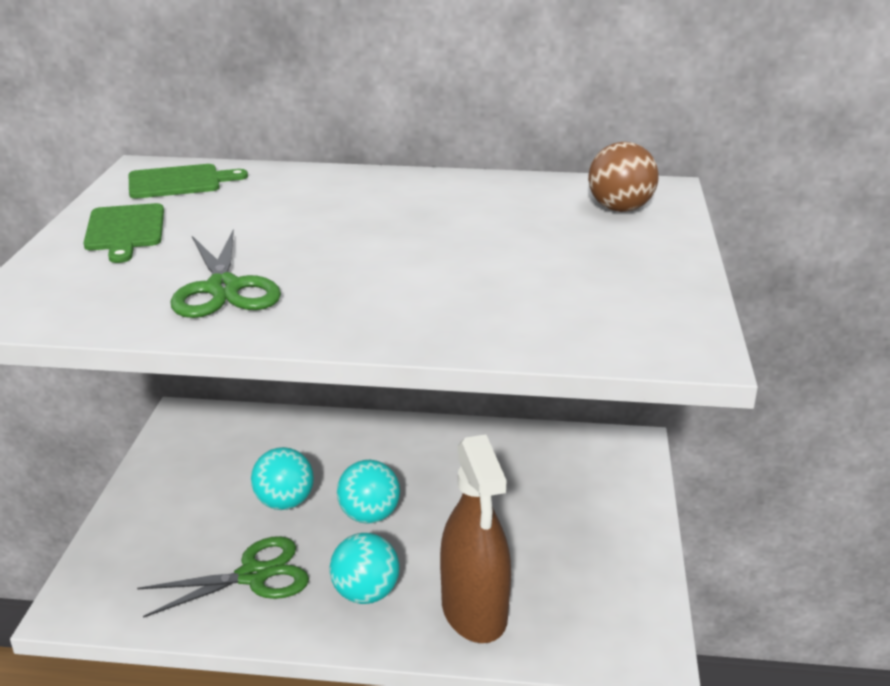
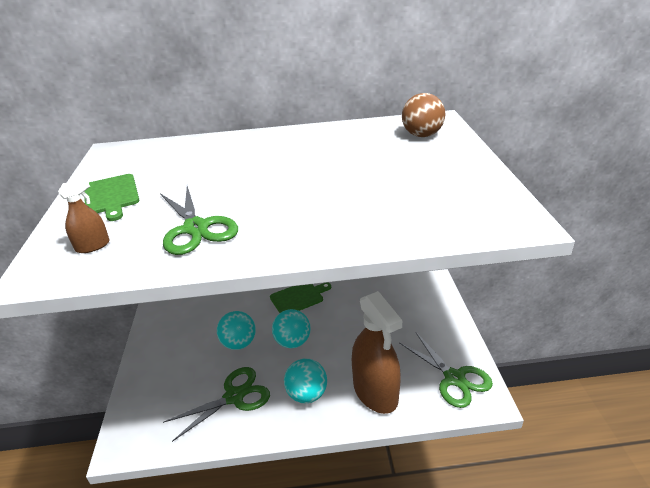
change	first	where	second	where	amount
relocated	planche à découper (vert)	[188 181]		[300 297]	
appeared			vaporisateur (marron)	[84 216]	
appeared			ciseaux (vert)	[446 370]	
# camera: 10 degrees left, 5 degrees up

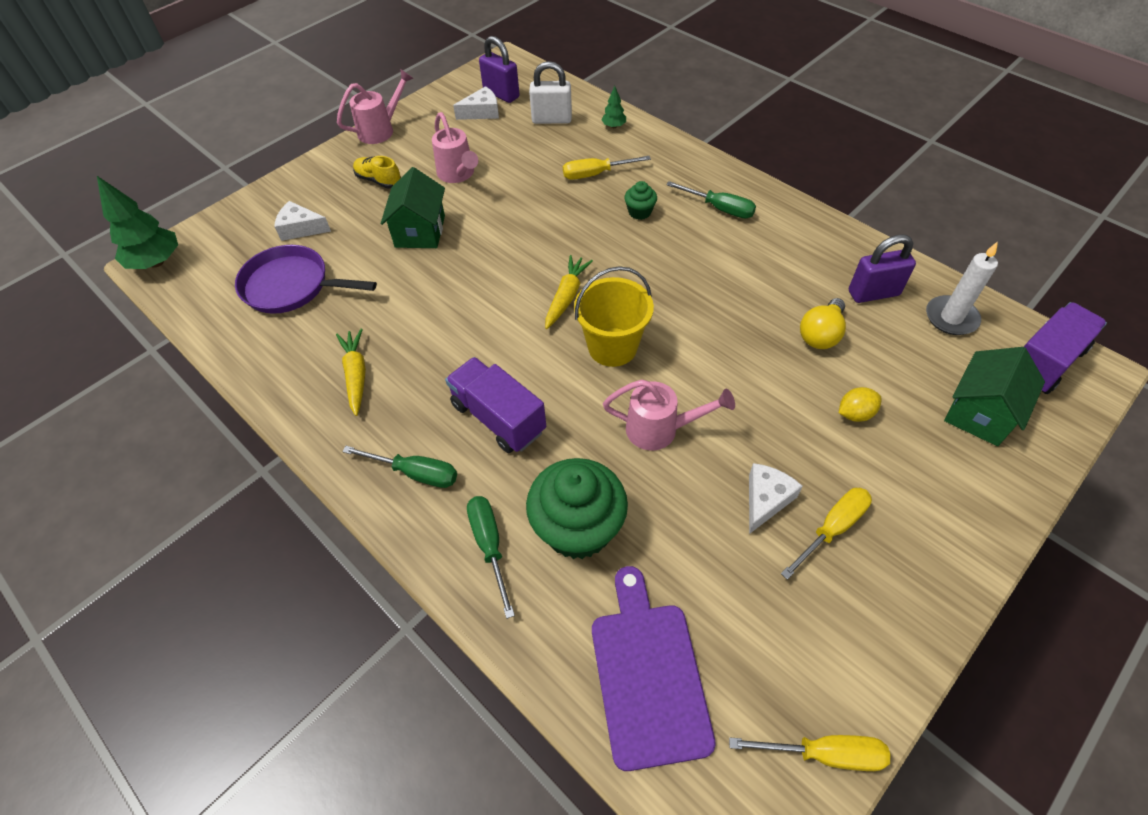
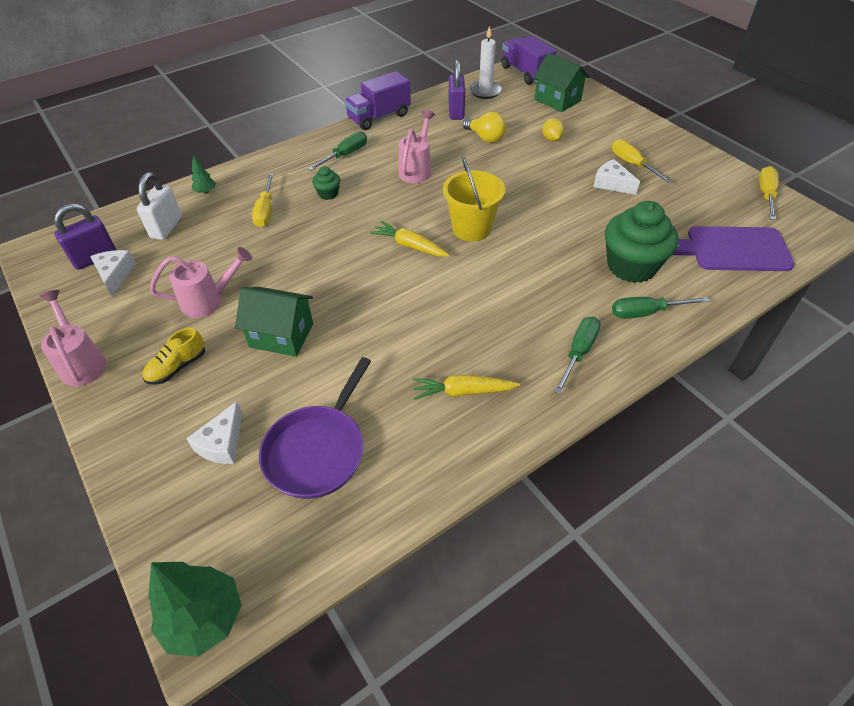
change	first	where	second	where	amount
relocated	camion (violet)	[495 405]		[377 100]	
relocated	arrosoir (rose)	[669 415]		[416 146]	
# camera: 80 degrees left, 5 degrees down

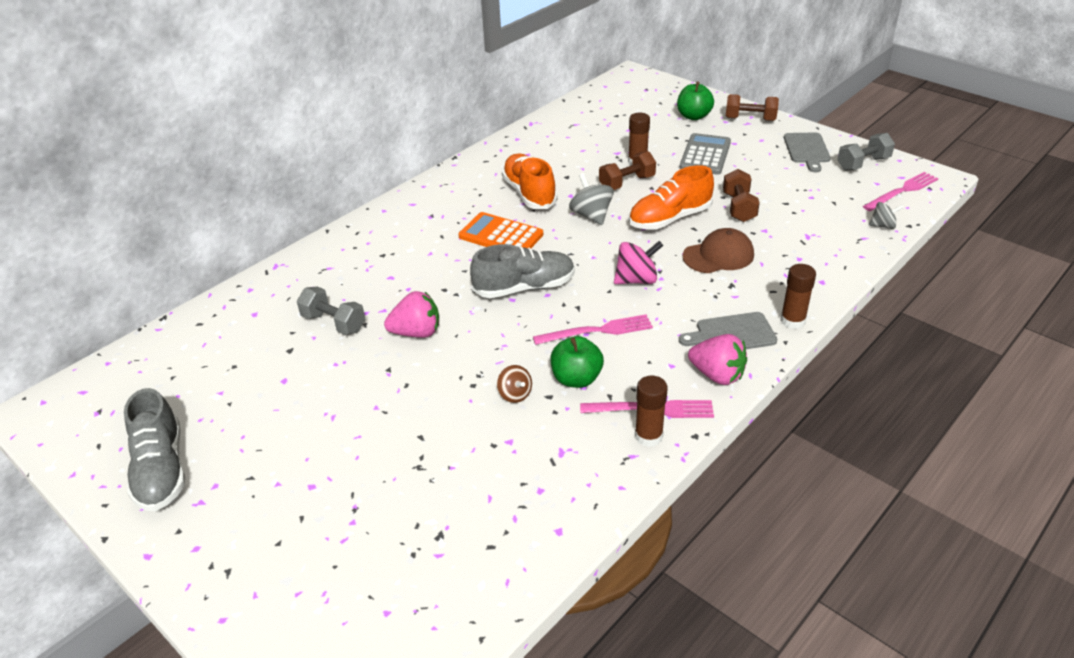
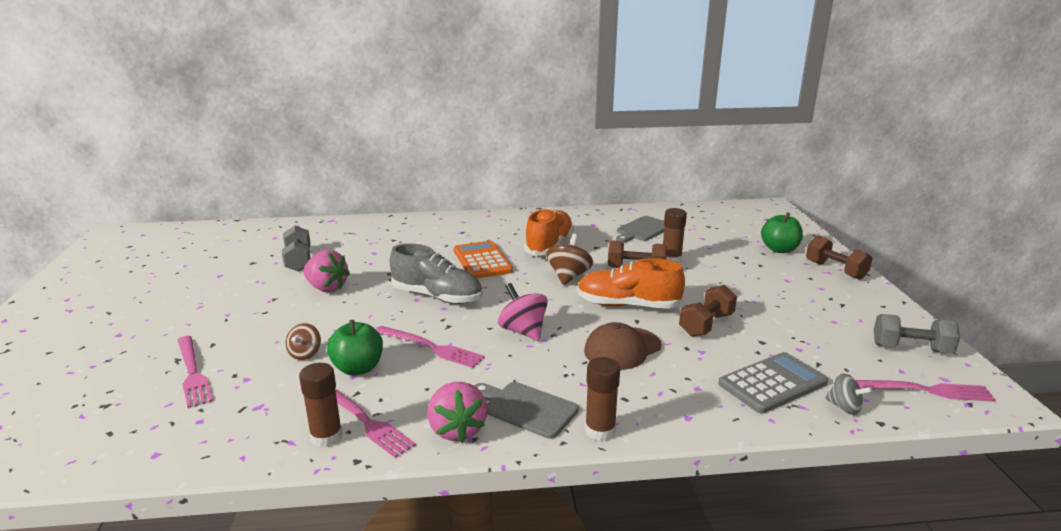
change	first	where	second	where	amount
missing	chaussure (gris)	[154 449]			
colour	toupie (gris)	[591 199]	toupie (marron)	[569 259]	
spun	toupie (rose)	[638 262]		[523 312]	150 degrees counterclockwise
relocated	calculatrice (gris)	[705 154]		[773 383]	
spun	casquette (marron)	[718 250]		[623 346]	120 degrees clockwise
relocated	planche à découper (gris)	[807 153]		[640 229]	
appeared			fourchette (rose)	[195 372]	
# camera: 40 degrees right, 15 degrees down

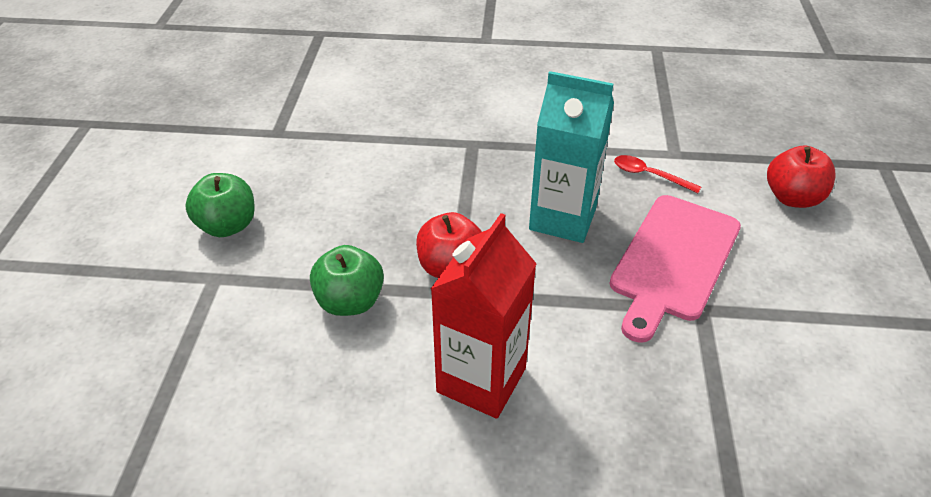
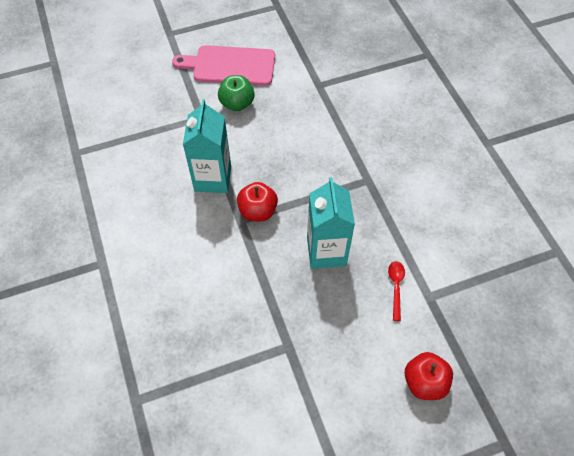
change	first	where	second	where	amount
exchanged	pomme (vert)	[347 280]	brique de lait (turquoise)	[207 146]	
missing	brique de lait (rouge)	[484 316]			
relocated	planche à découper (rose)	[675 269]		[223 65]	
# camera: 65 degrees right, 15 degrees up

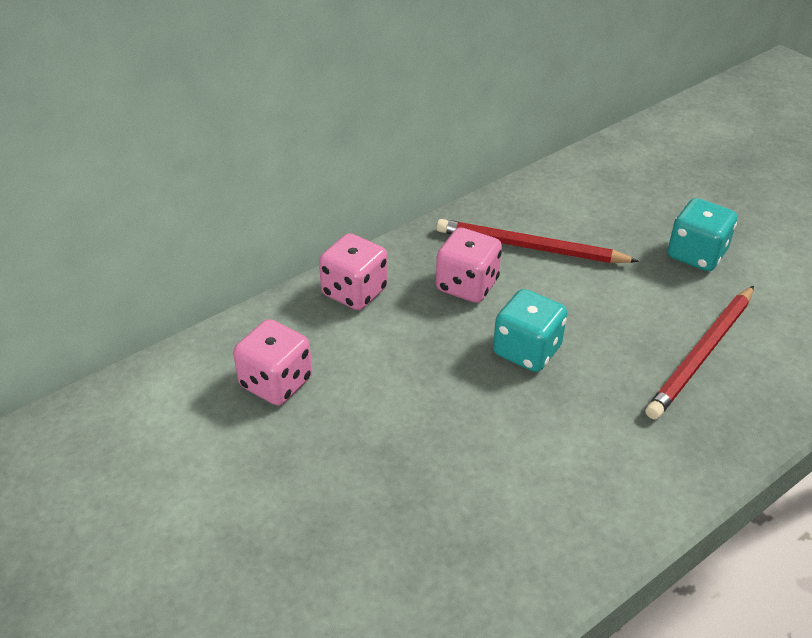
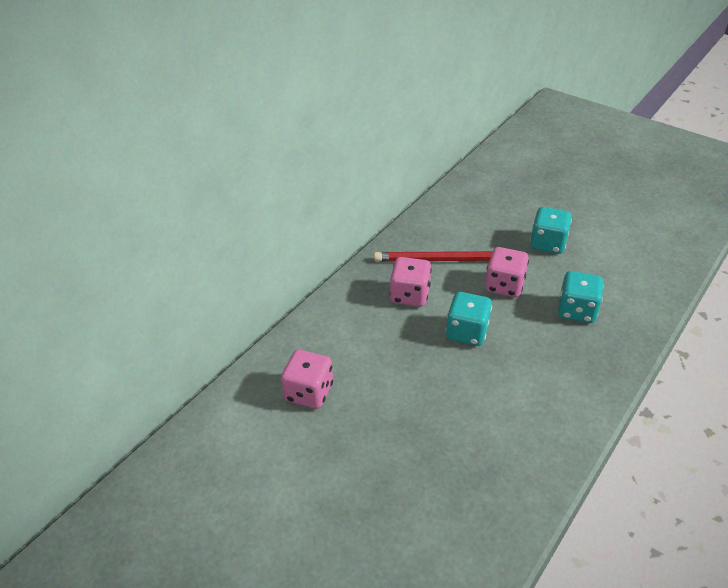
change	first	where	second	where	amount
relocated	dé (rose)	[353 271]		[507 272]	
exchanged	crayon (rouge)	[699 352]	dé (turquoise)	[581 297]	
# camera: 15 degrees left, 0 degrees up

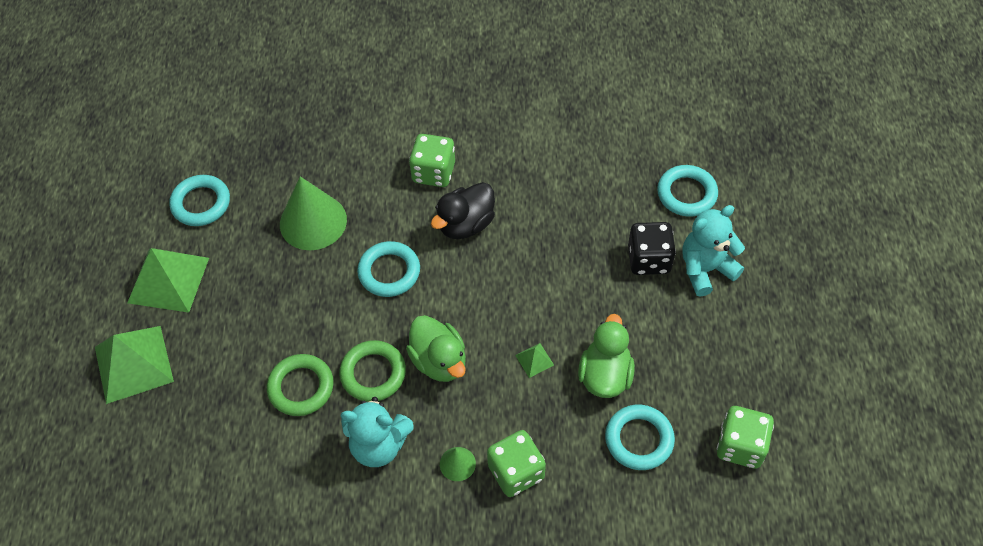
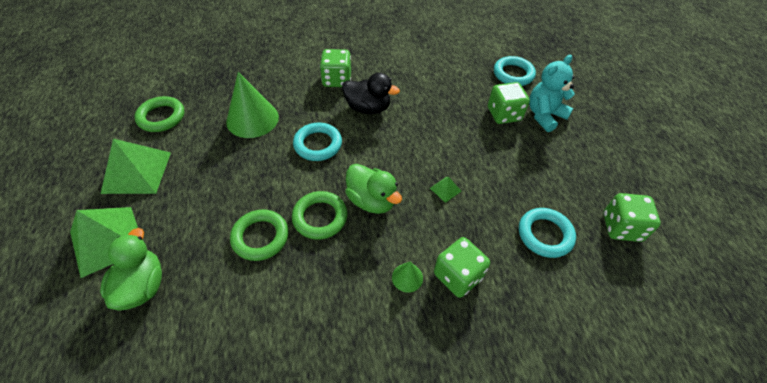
change	first	where	second	where	amount
colour	anneau (turquoise)	[199 200]	anneau (vert)	[159 114]	
missing	ours en peluche (turquoise)	[377 432]			
spun	canard (noir)	[463 210]		[371 93]	105 degrees counterclockwise
relocated	canard (vert)	[606 356]		[131 269]	
colour	dé (noir)	[652 248]	dé (vert)	[509 103]	
# camera: 15 degrees left, 5 degrees down

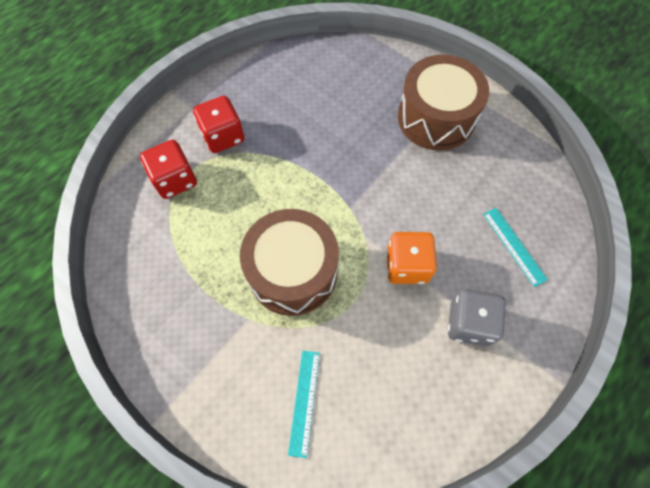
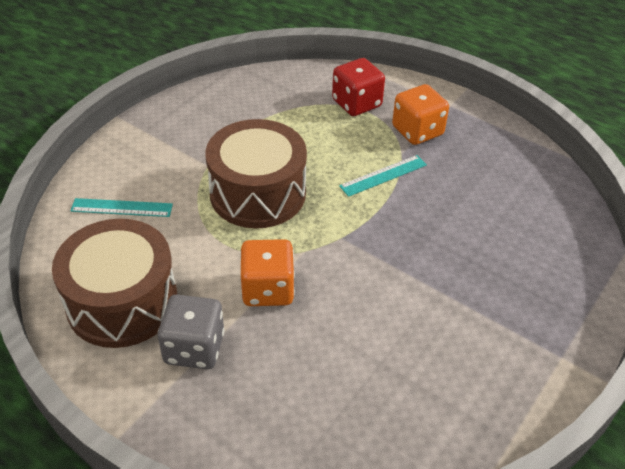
change	first	where	second	where	amount
colour	dé (rouge)	[218 124]	dé (orange)	[420 114]	
relocated	tambour (marron)	[443 103]		[115 283]	
relocated	règle (turquoise)	[515 247]		[383 176]	
# camera: 85 degrees right, 20 degrees down

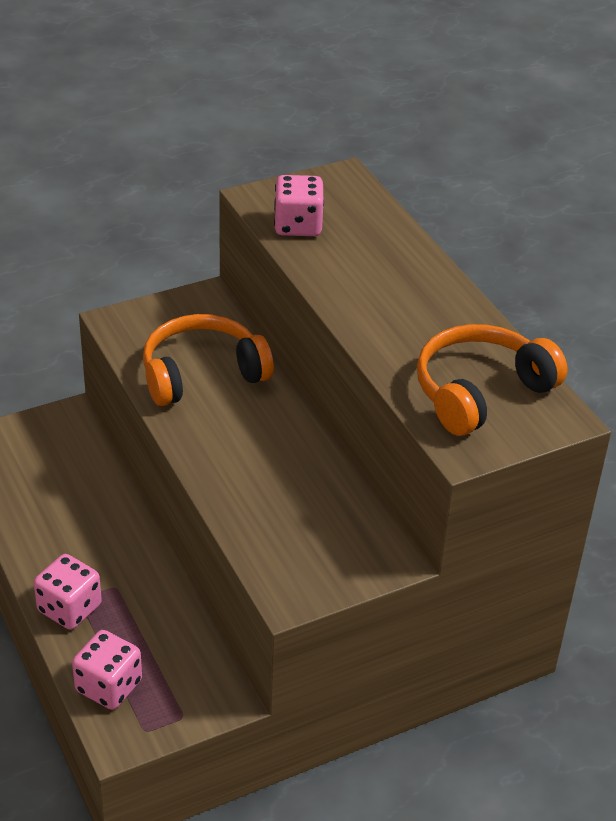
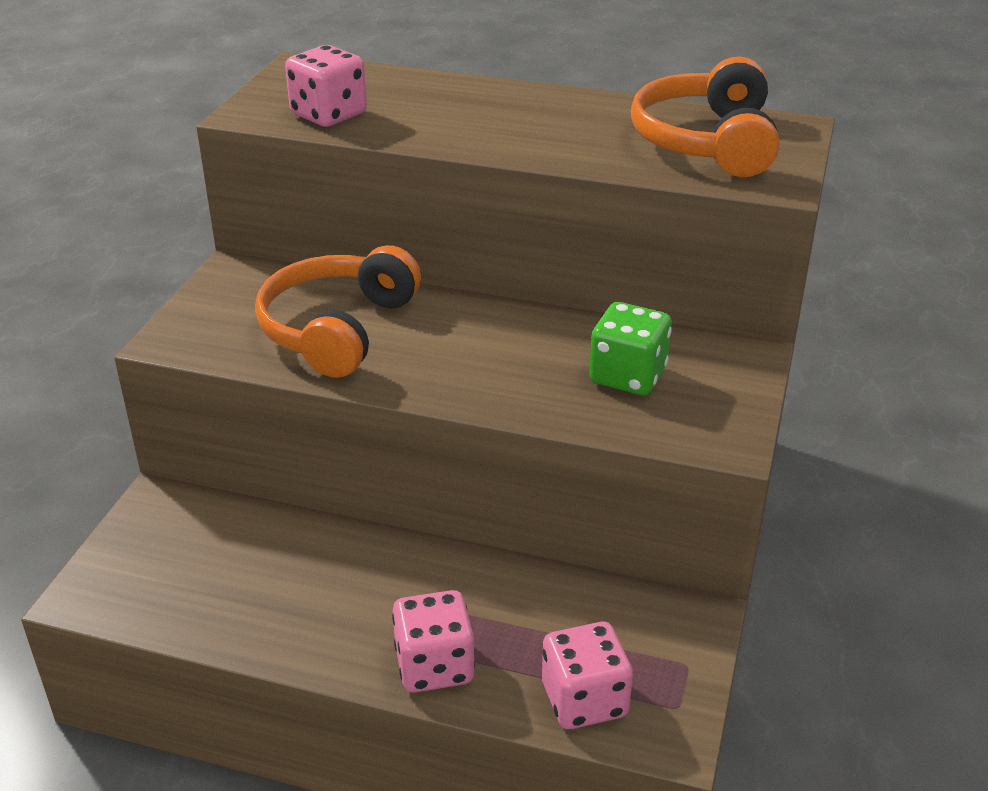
change	first	where	second	where	amount
appeared			dé (vert)	[630 348]	
# camera: 45 degrees left, 5 degrees down

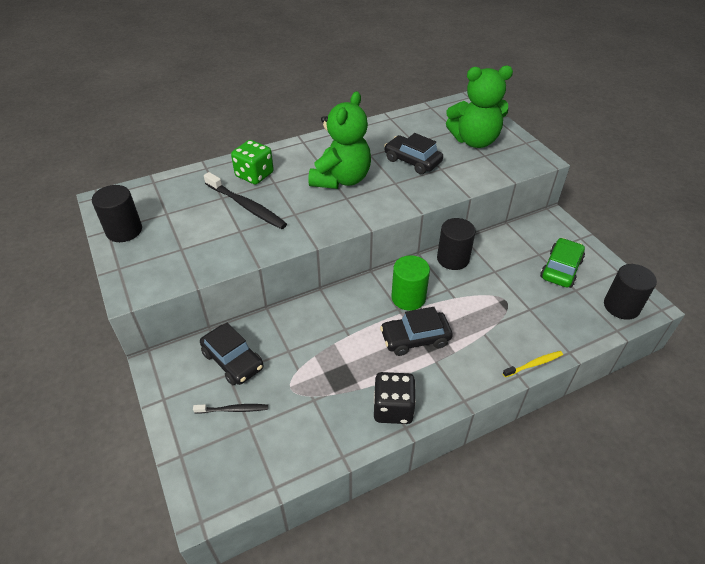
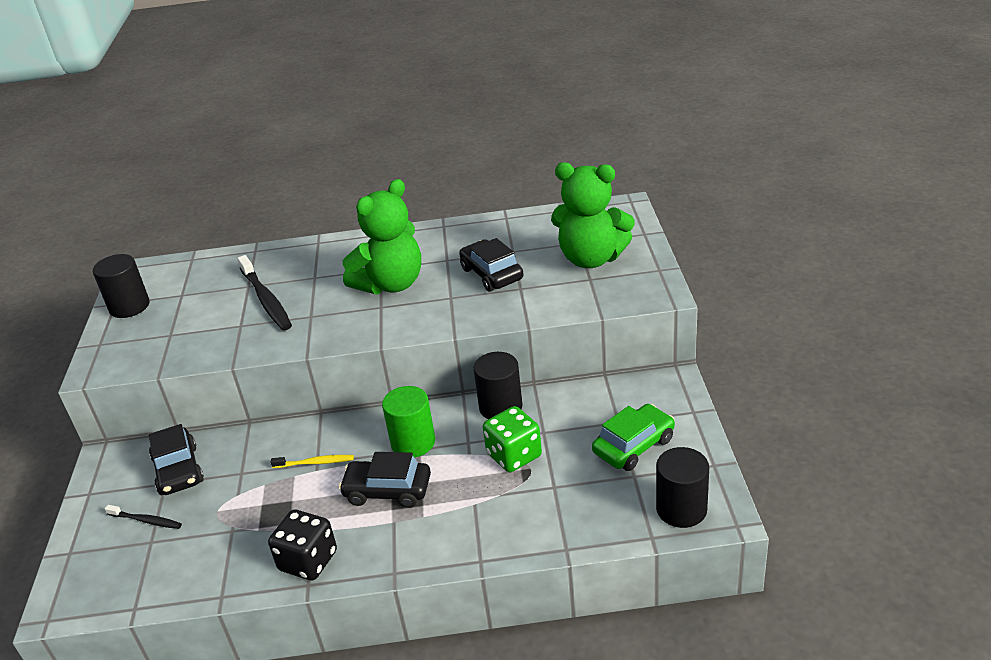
change	first	where	second	where	amount
relocated	dé (vert)	[252 162]		[512 439]	
relocated	brosse à dents (jaune)	[533 364]		[312 461]	
# camera: 25 degrees right, 10 degrees down

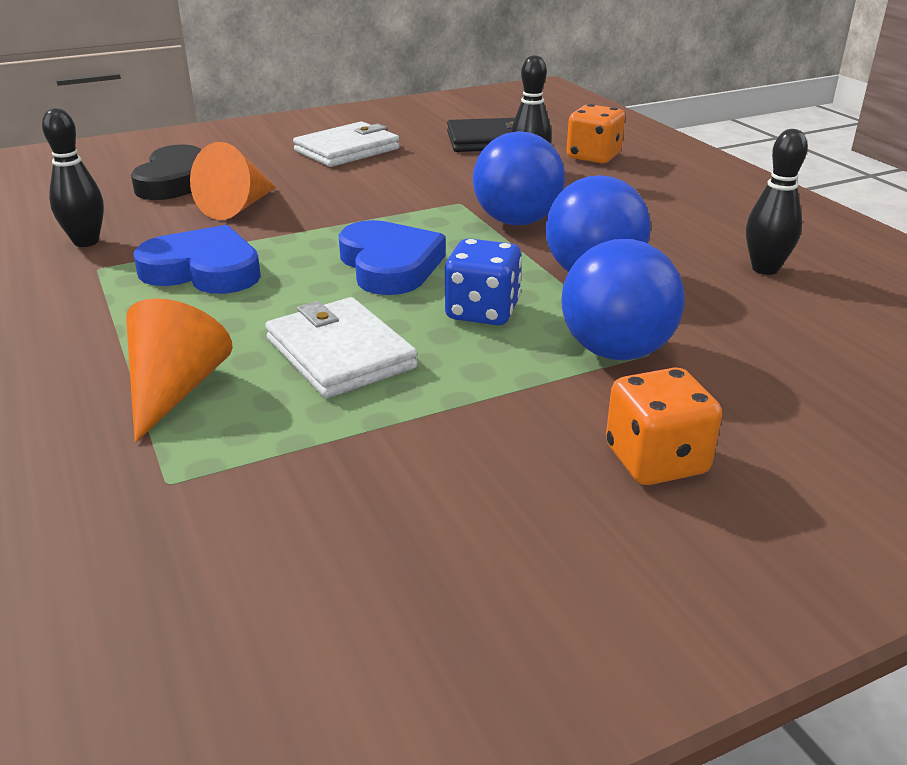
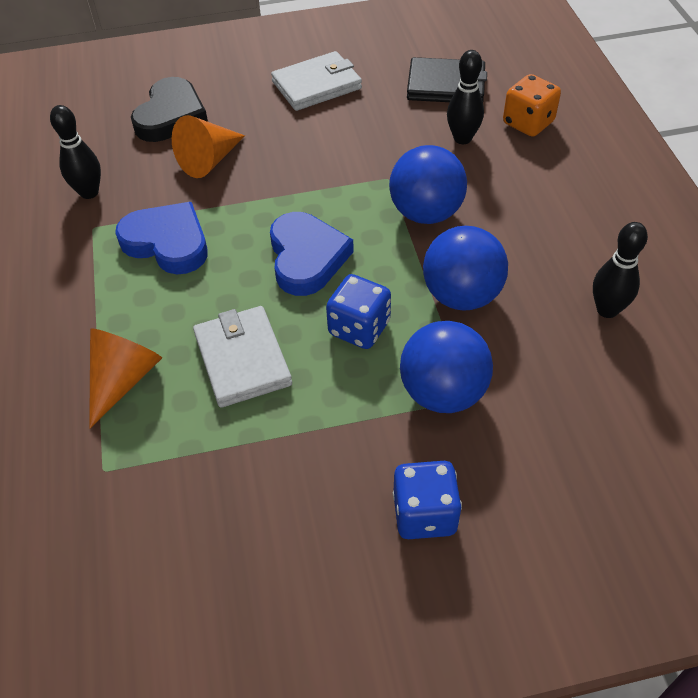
change	first	where	second	where	amount
colour	dé (orange)	[664 426]	dé (bleu)	[427 500]	
# camera: 15 degrees right, 20 degrees up

